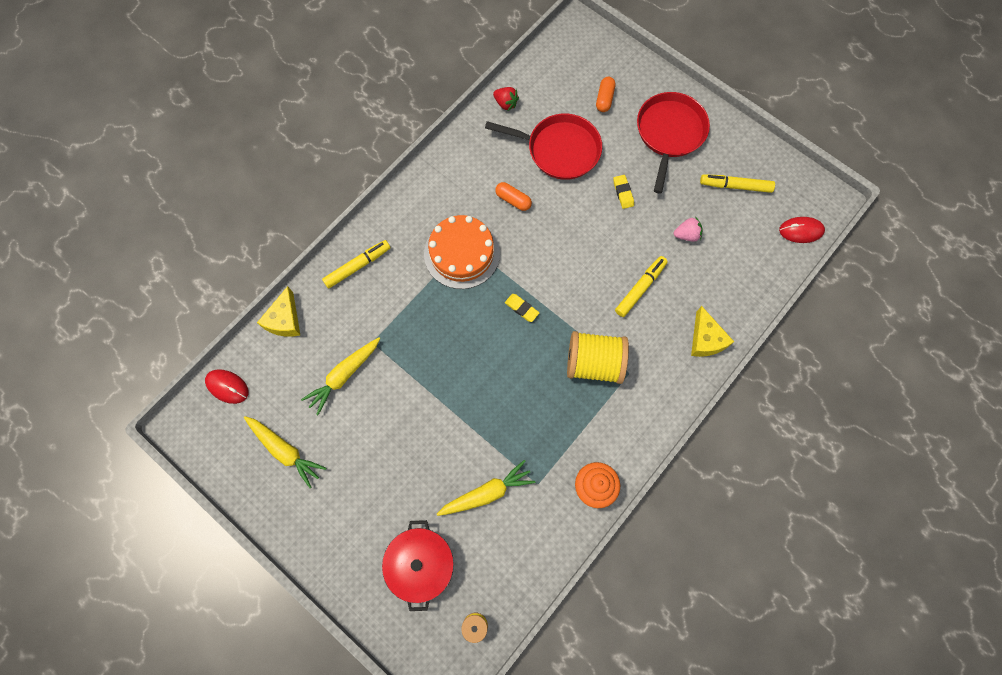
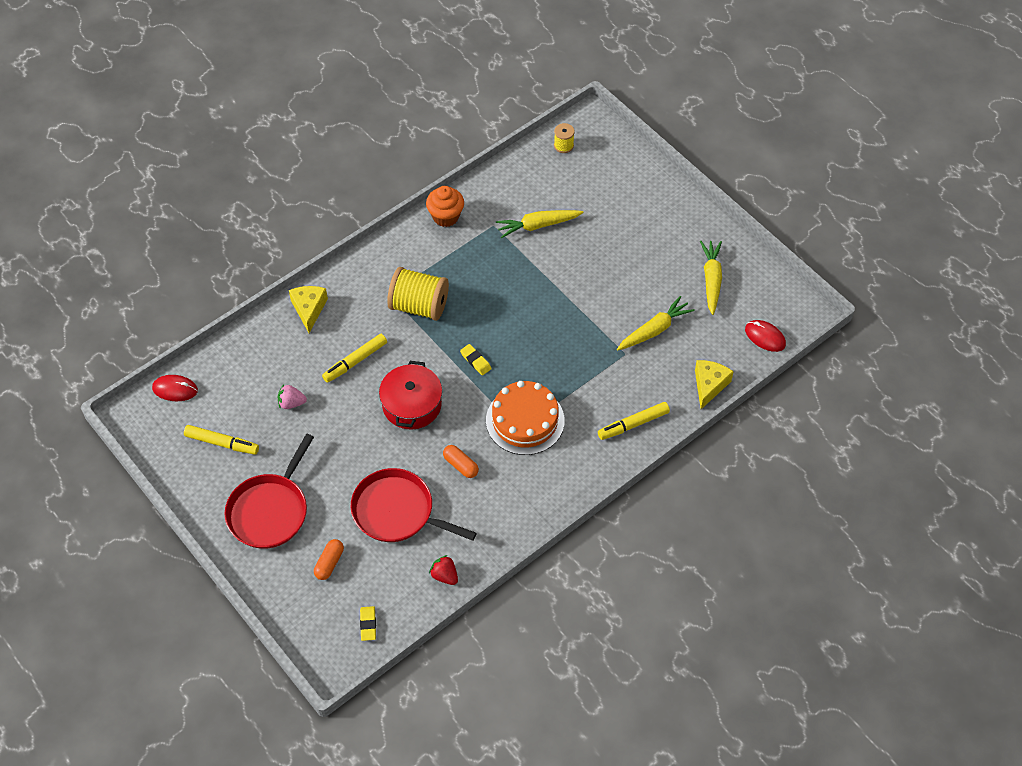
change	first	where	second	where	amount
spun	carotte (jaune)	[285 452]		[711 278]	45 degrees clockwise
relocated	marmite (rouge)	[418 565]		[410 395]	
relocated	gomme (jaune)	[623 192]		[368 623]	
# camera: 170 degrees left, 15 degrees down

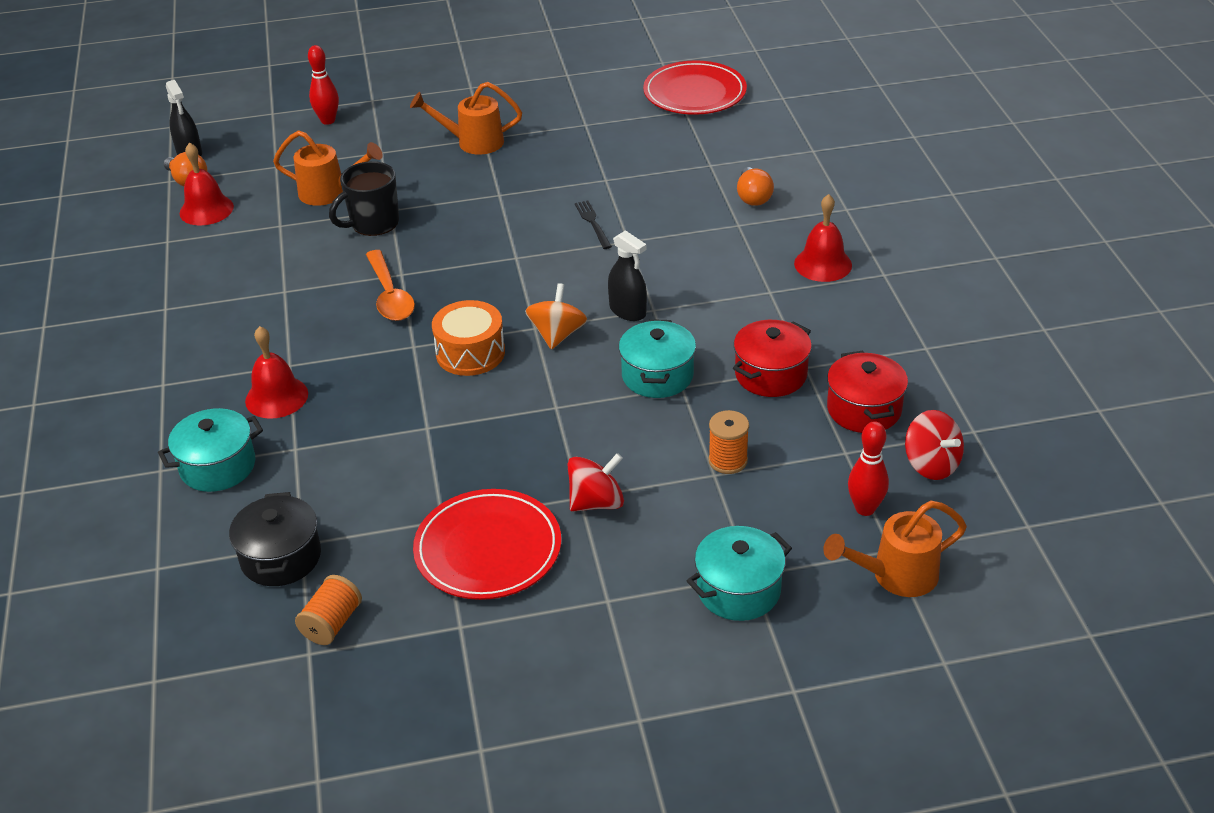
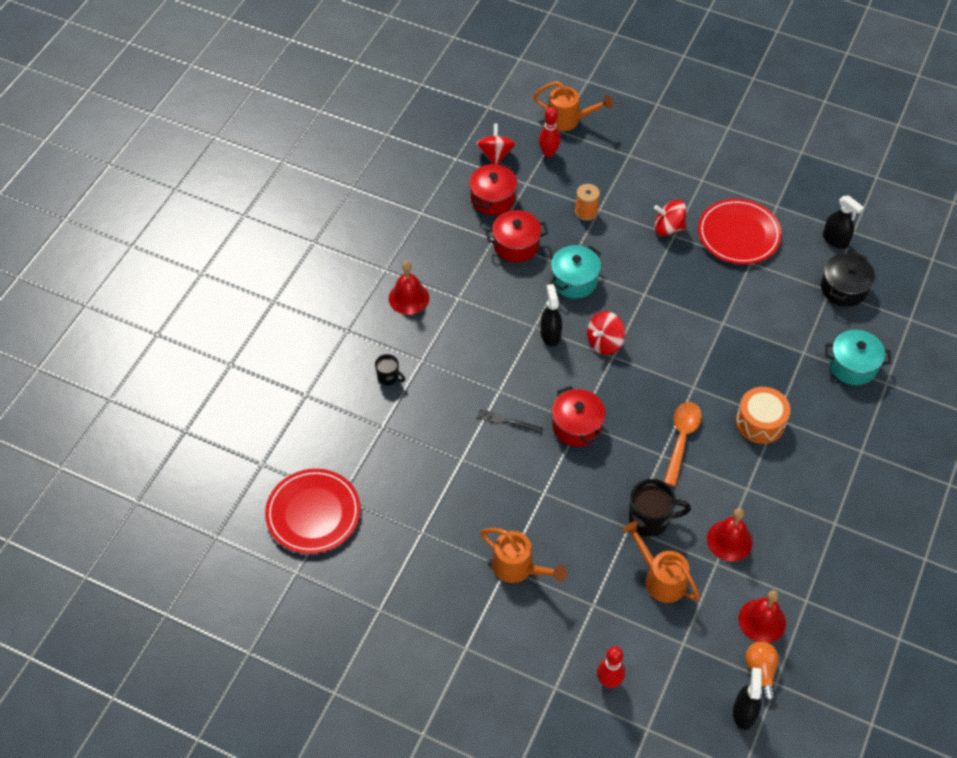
change	first	where	second	where	amount
relocated	cloche (rouge)	[276 372]		[730 534]	
exchanged	bobine (orange)	[328 610]	vaporisateur (noir)	[843 222]	
relocated	tambour (orange)	[468 338]		[763 415]	
colour	toupie (orange)	[556 316]	toupie (rouge)	[606 333]	
spun	fourchette (noir)	[593 225]		[510 421]	90 degrees clockwise
missing	marmite (turquoise)	[739 573]			
exchanged	ampoule (orange)	[755 186]	tasse (noir)	[390 370]	
appeared			marmite (rouge)	[579 416]	
# camera: 145 degrees left, 15 degrees up

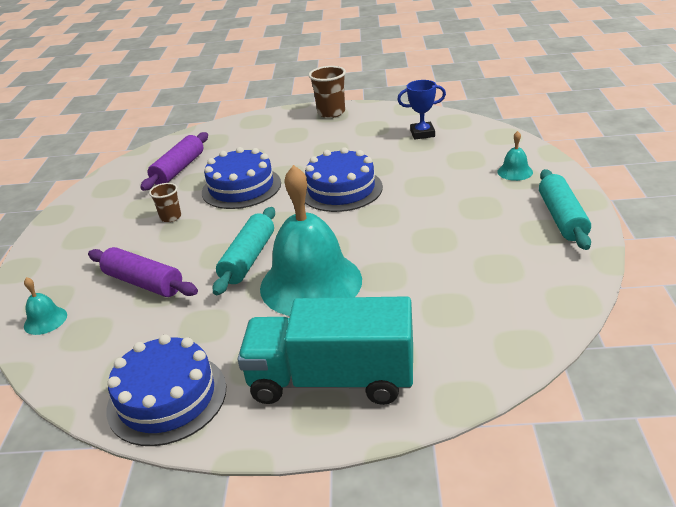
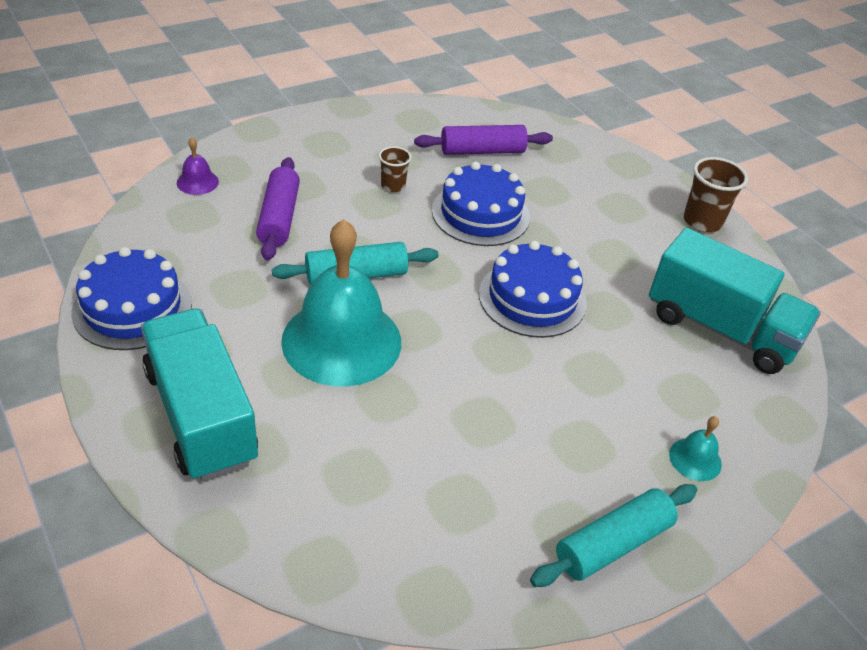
change	first	where	second	where	amount
colour	cloche (turquoise)	[45 306]	cloche (violet)	[198 166]	
exchanged	trophée (bleu)	[421 110]	camion (turquoise)	[735 301]	
# camera: 50 degrees right, 10 degrees up

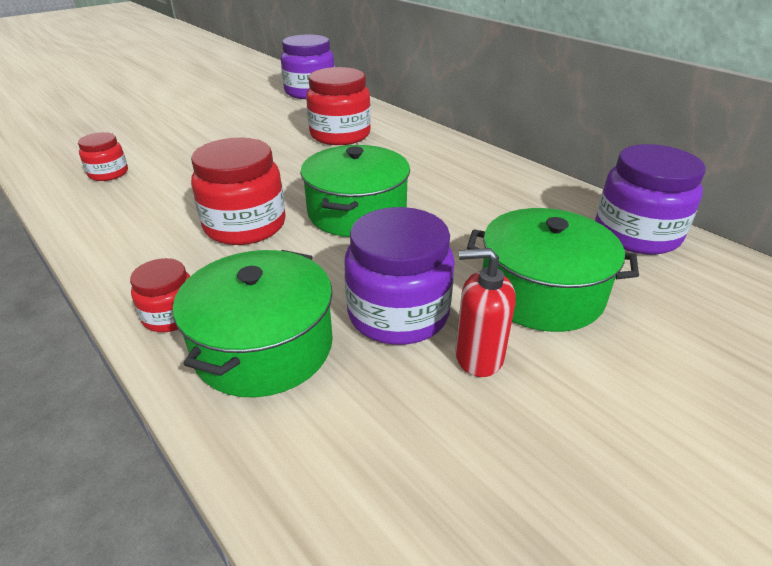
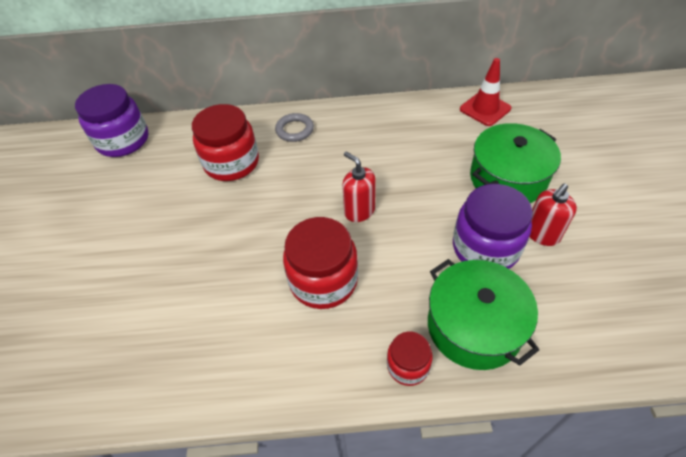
change	first	where	second	where	amount
missing	bocal (rouge)	[103 156]			
exchanged	marmite (vert)	[355 191]	distributeur de savon (rouge)	[359 186]	
exchanged	bocal (violet)	[650 199]	cône de chantier (rouge)	[485 92]	
appeared			anneau (gris)	[294 127]	
# camera: 50 degrees left, 15 degrees up

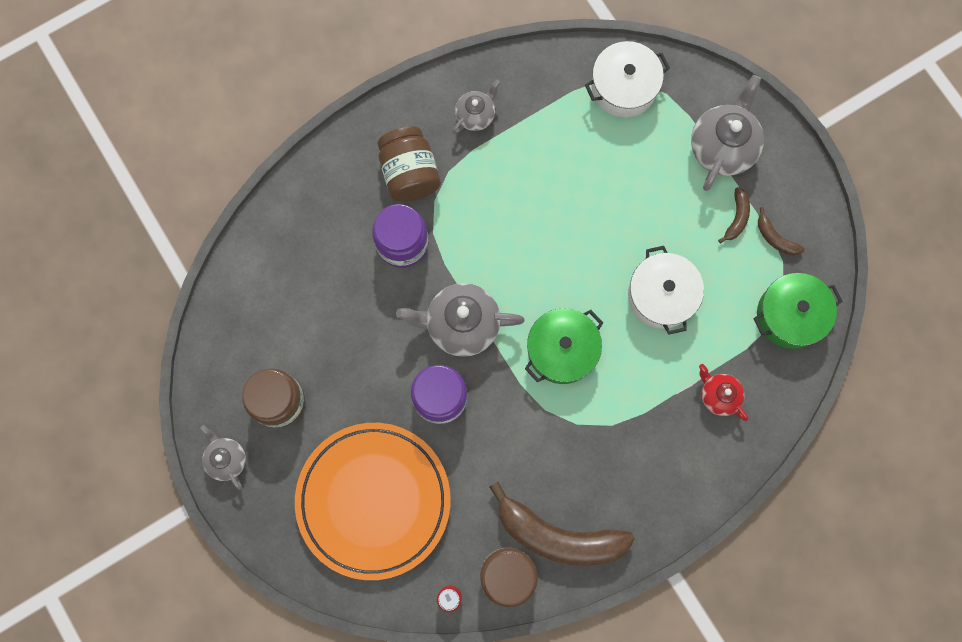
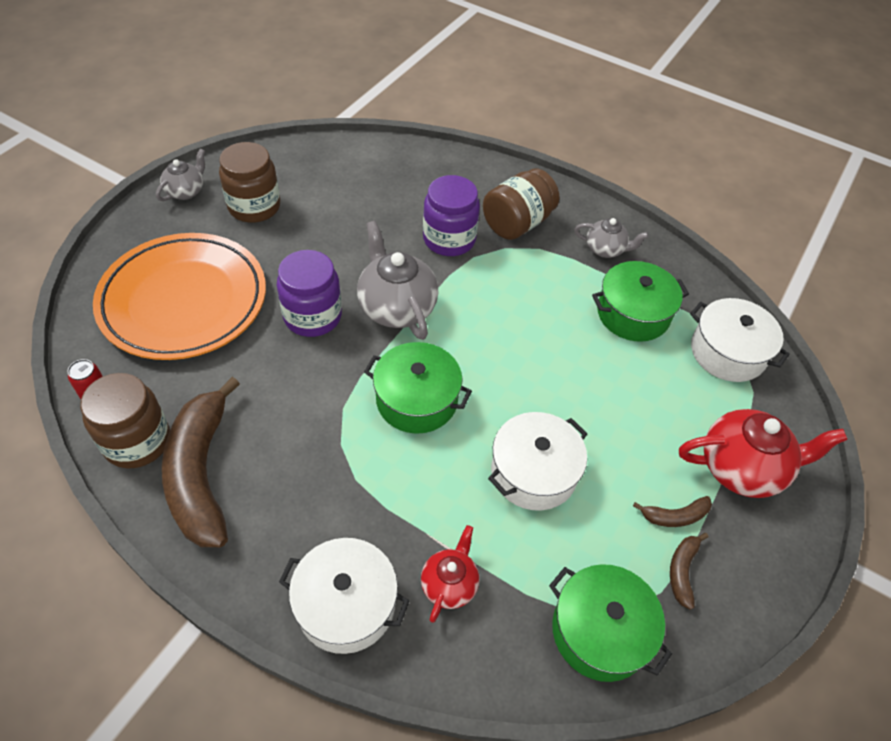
change	first	where	second	where	amount
colour	théière (gris)	[727 133]	théière (rouge)	[763 453]	
appeared			marmite (blanc)	[344 596]	
appeared			marmite (vert)	[640 301]	
# camera: 60 degrees right, 25 degrees down

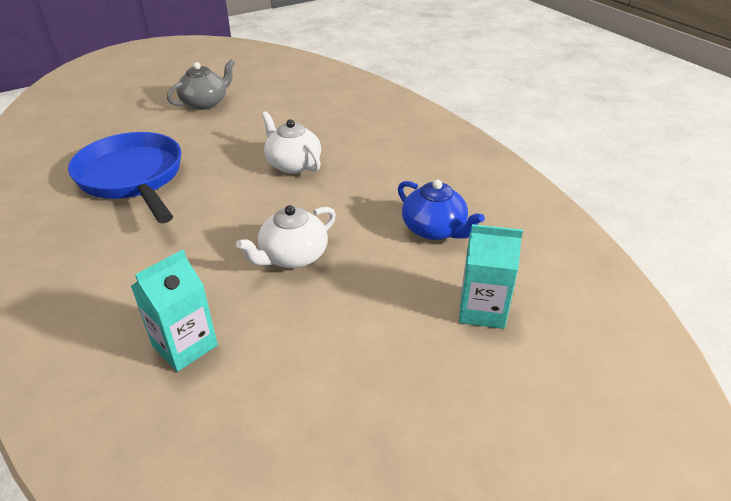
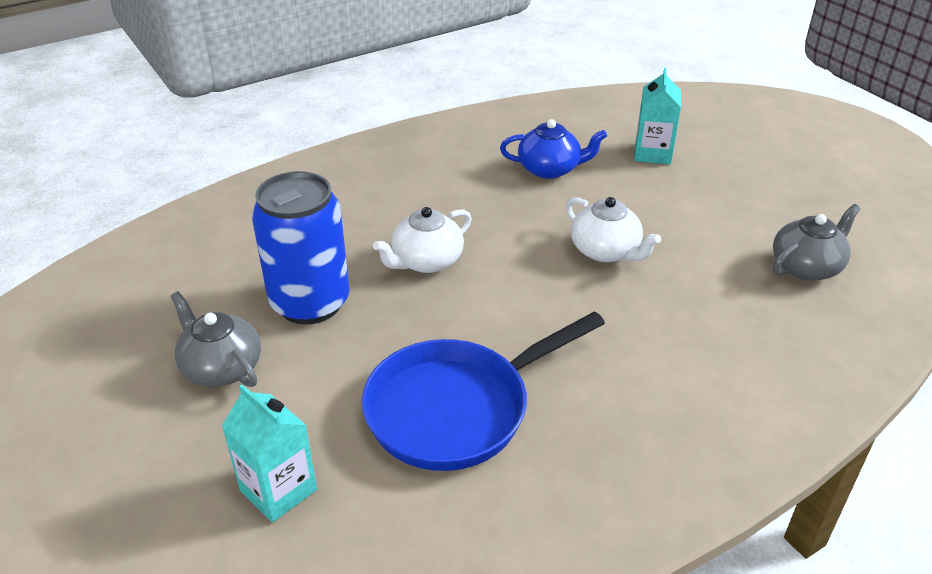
change	first	where	second	where	amount
relocated	brique de lait (turquoise)	[174 310]		[269 453]	
spun	théière (bleu)	[441 210]		[553 149]	45 degrees clockwise
appeared			canette (bleu)	[301 247]	
appeared			théière (gris)	[817 242]	
# camera: 90 degrees left, 0 degrees up

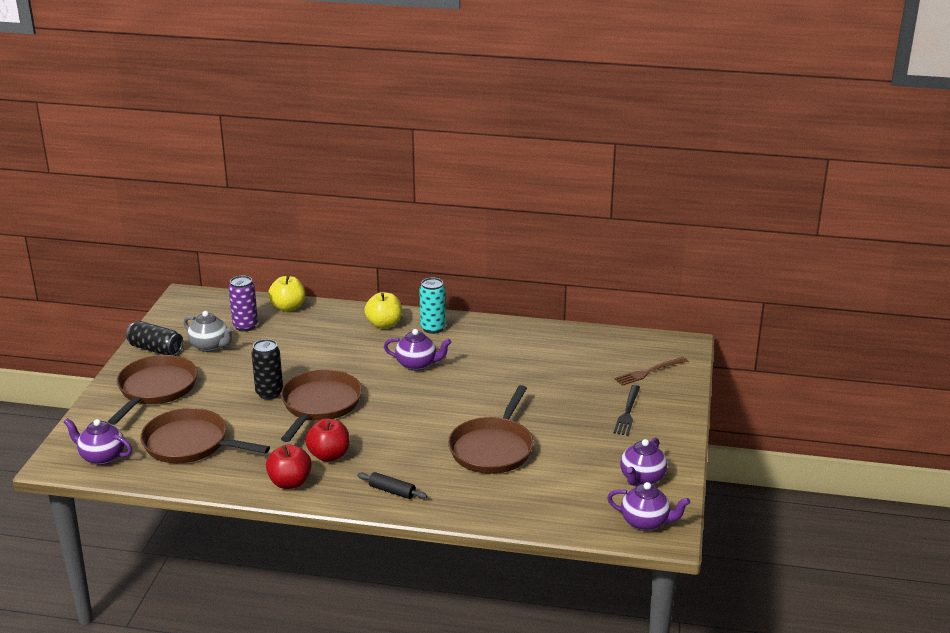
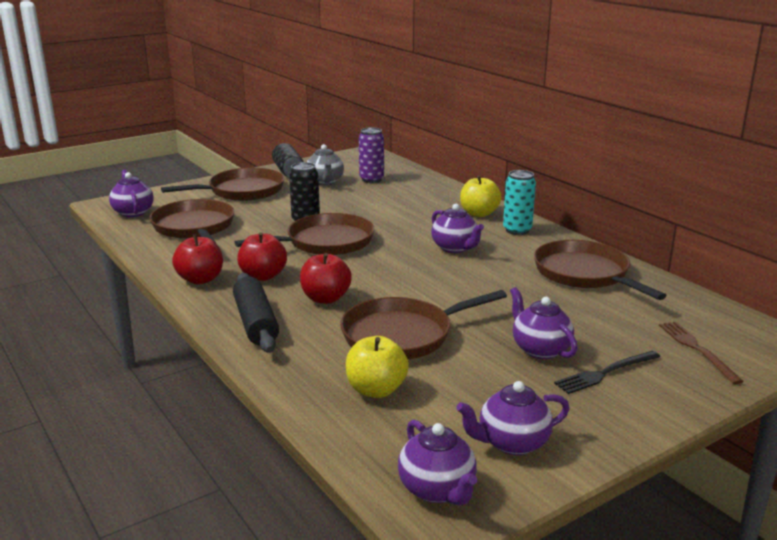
change	first	where	second	where	amount
relocated	pomme (jaune)	[286 294]		[377 367]	
size	rouleau à pâtisserie (noir)	[392 485]		[256 313]	x1.73
spun	fourchette (marron)	[651 371]		[701 352]	60 degrees clockwise
appeared			pomme (rouge)	[326 278]	
appeared			théière (violet)	[544 323]	
appeared			poêle (marron)	[600 270]	
# camera: 45 degrees right, 5 degrees down

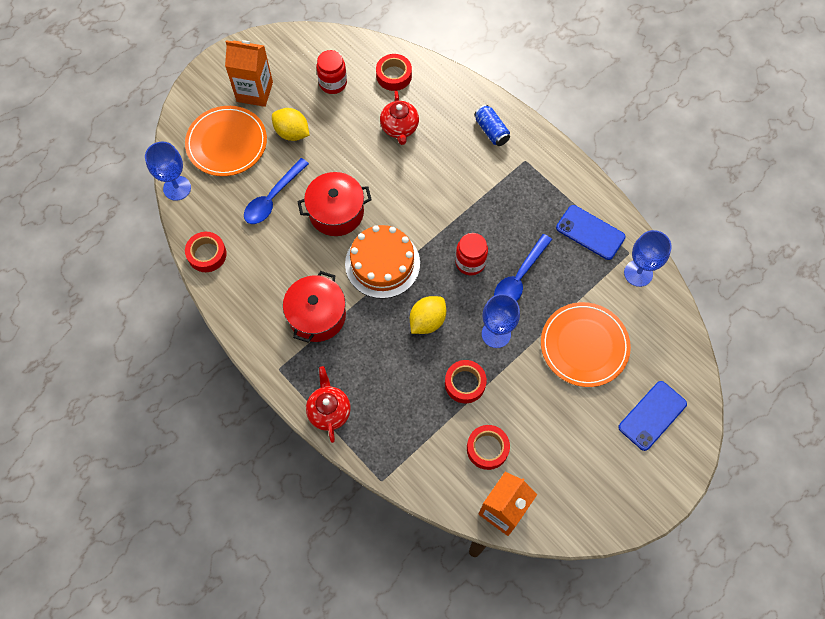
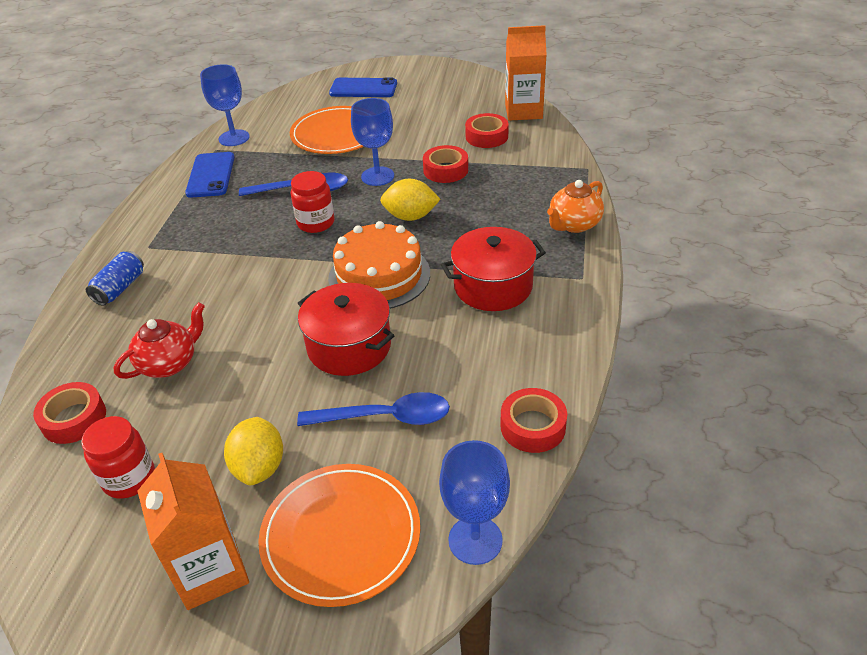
change	first	where	second	where	amount
colour	théière (rouge)	[328 404]	théière (orange)	[575 206]	
# camera: 125 degrees left, 25 degrees down

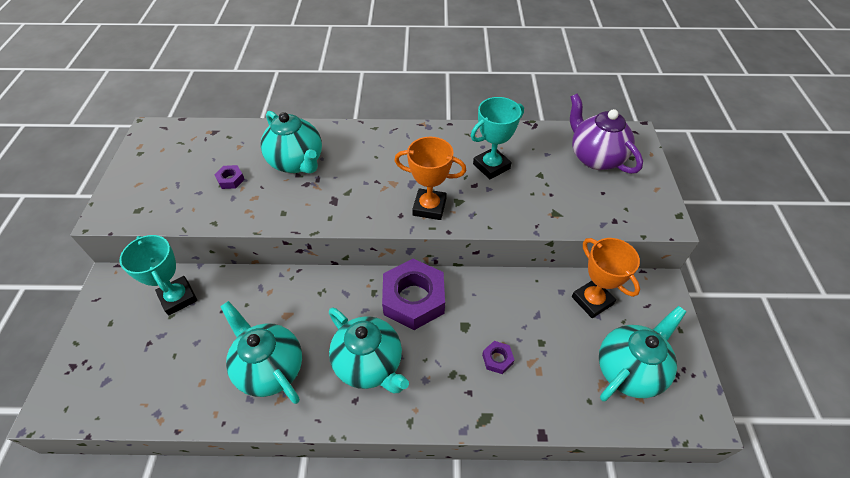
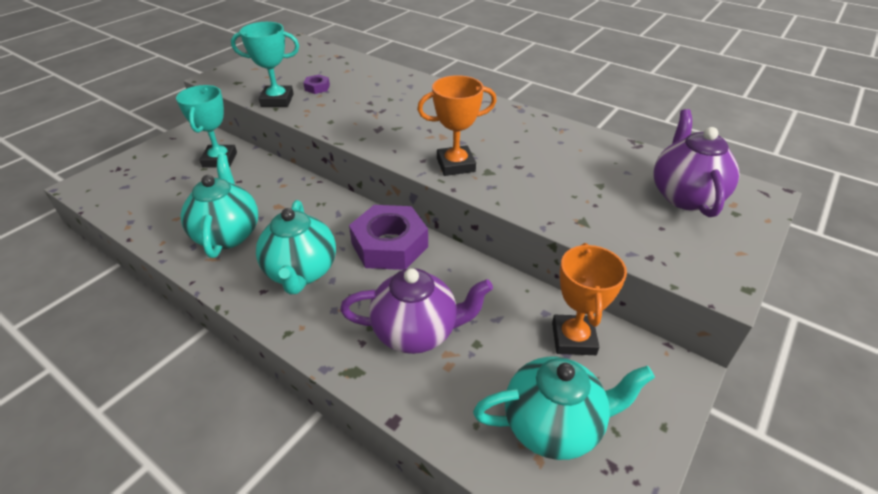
change	first	where	second	where	amount
missing	théière (turquoise)	[291 142]			
spun	trophée (orange)	[430 178]		[457 125]	60 degrees counterclockwise
relocated	trophée (turquoise)	[497 138]		[265 64]	
exchanged	écrou (violet)	[498 357]	théière (violet)	[416 311]	
# camera: 35 degrees right, 10 degrees down

